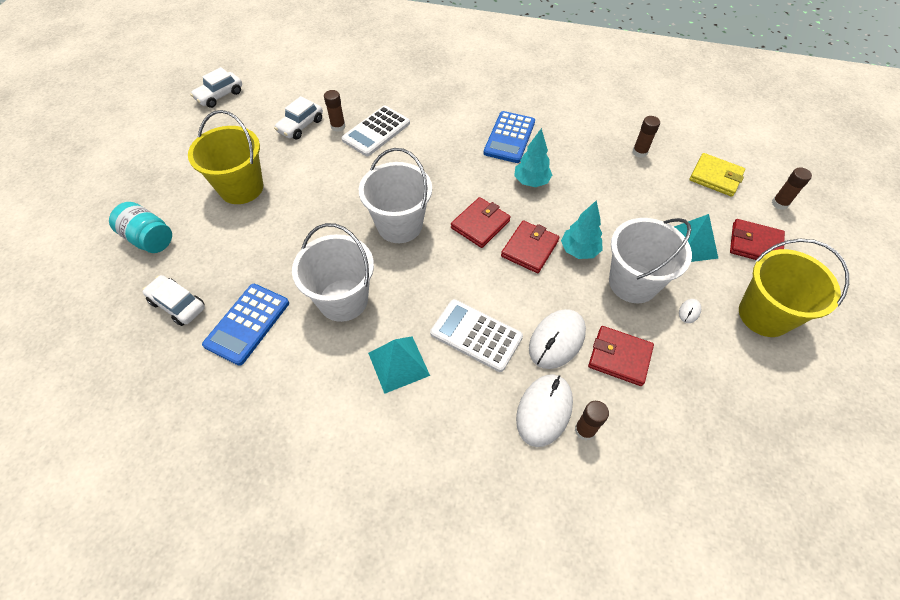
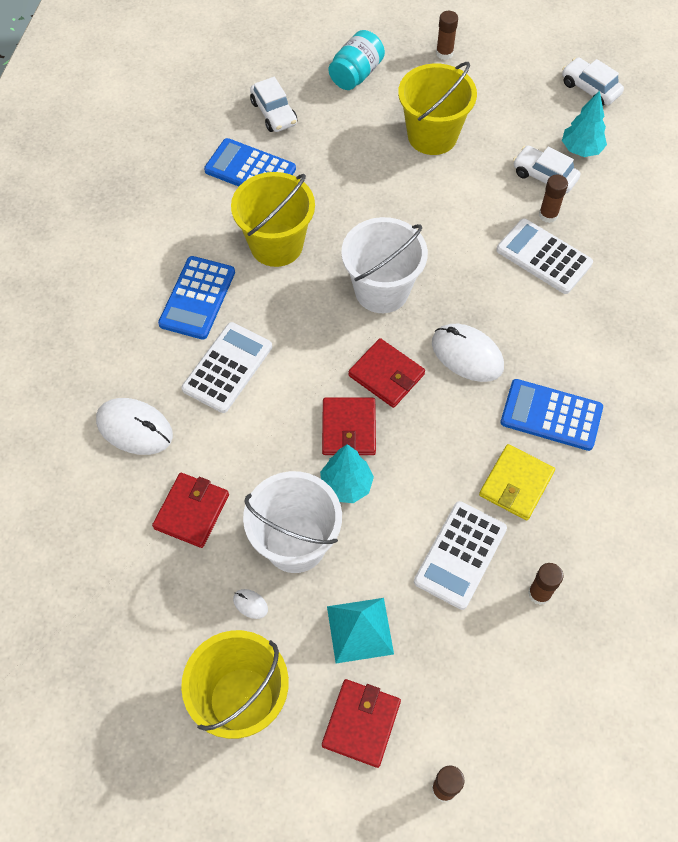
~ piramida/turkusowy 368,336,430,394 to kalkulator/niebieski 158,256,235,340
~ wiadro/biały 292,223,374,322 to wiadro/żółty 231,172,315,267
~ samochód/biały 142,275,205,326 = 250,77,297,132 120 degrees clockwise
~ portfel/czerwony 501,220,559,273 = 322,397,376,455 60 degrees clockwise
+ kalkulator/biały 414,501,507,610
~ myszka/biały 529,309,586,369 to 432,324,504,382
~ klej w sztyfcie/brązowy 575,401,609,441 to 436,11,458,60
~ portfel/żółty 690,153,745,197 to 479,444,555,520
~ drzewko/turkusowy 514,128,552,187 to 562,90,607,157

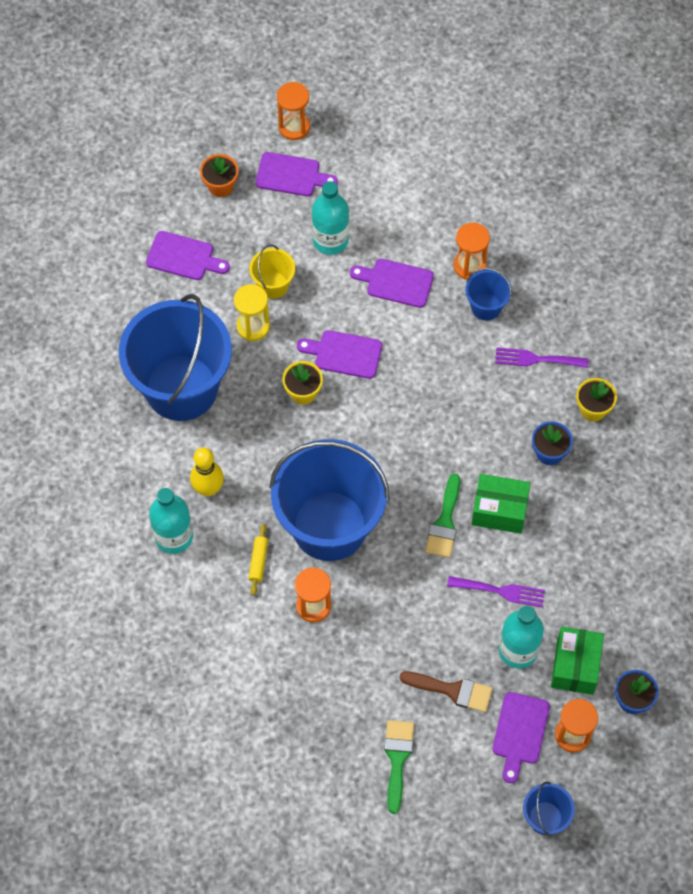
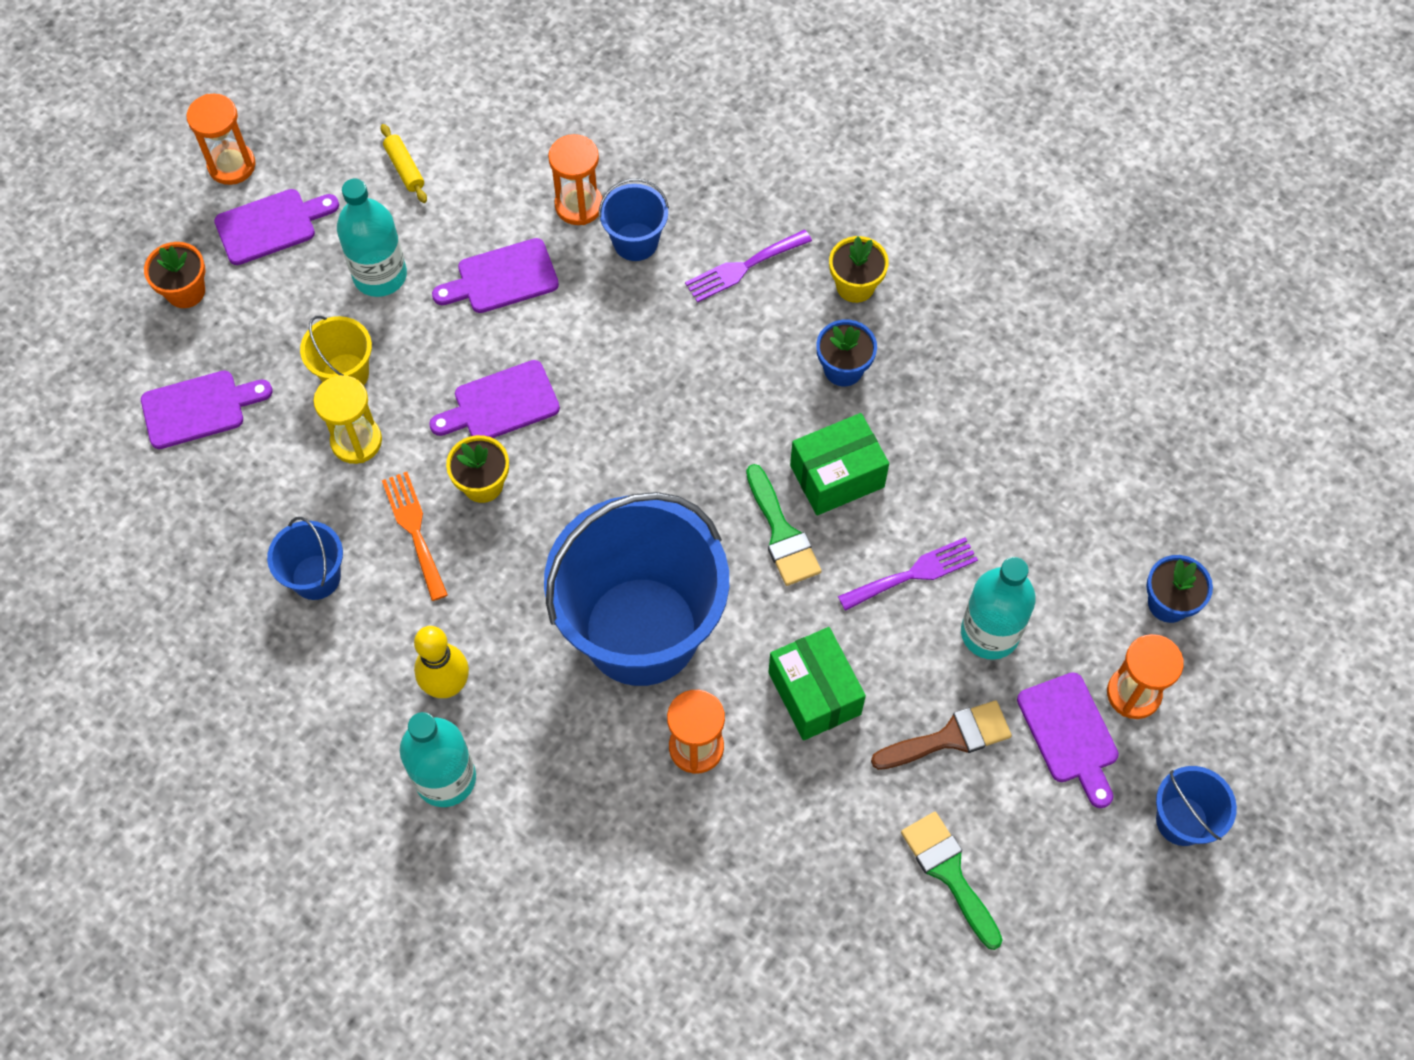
~ wiadro/niebieski 119,294,232,421 = 267,517,343,600 x0.43
~ wałek do ciasta/żółty 249,524,268,595 to 381,124,427,203
+ widelec/pomarańczowy 382,472,448,601
~ pudełko/zielony 551,627,604,695 to 769,627,866,741

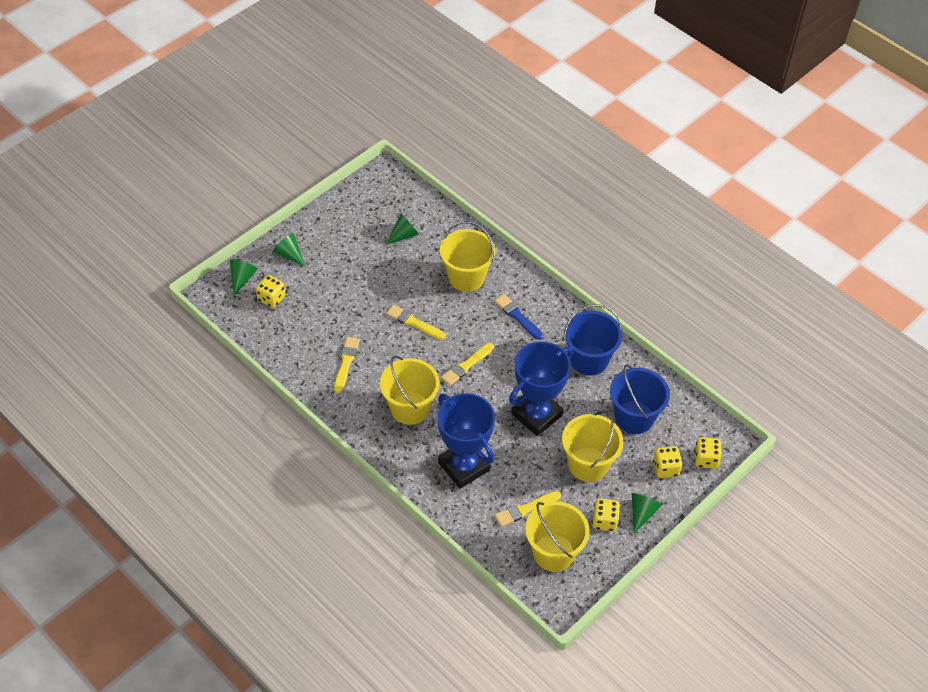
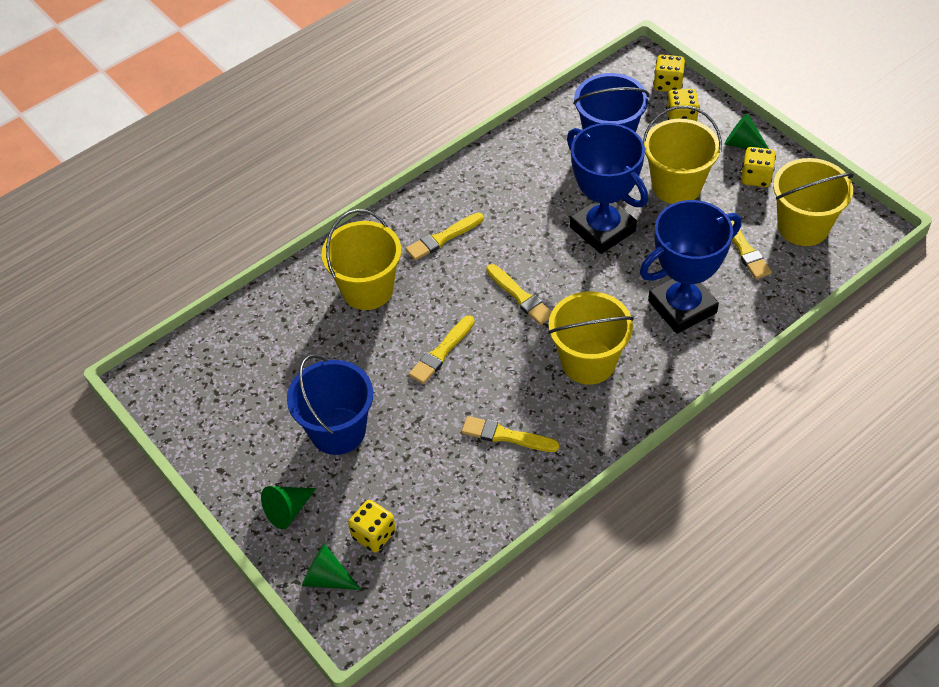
~ wiadro/niebieski 564,304,622,376 to 287,354,373,455
~ pędzel/niebieski 495,294,543,340 to pędzel/żółty 405,213,484,261
- stożek/zielony 385,213,419,245

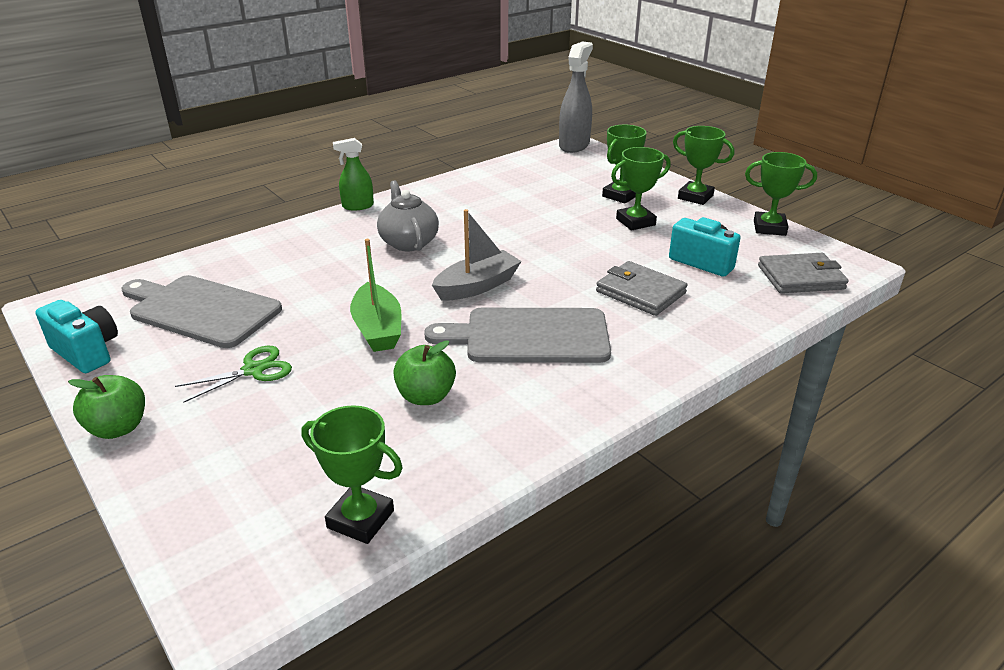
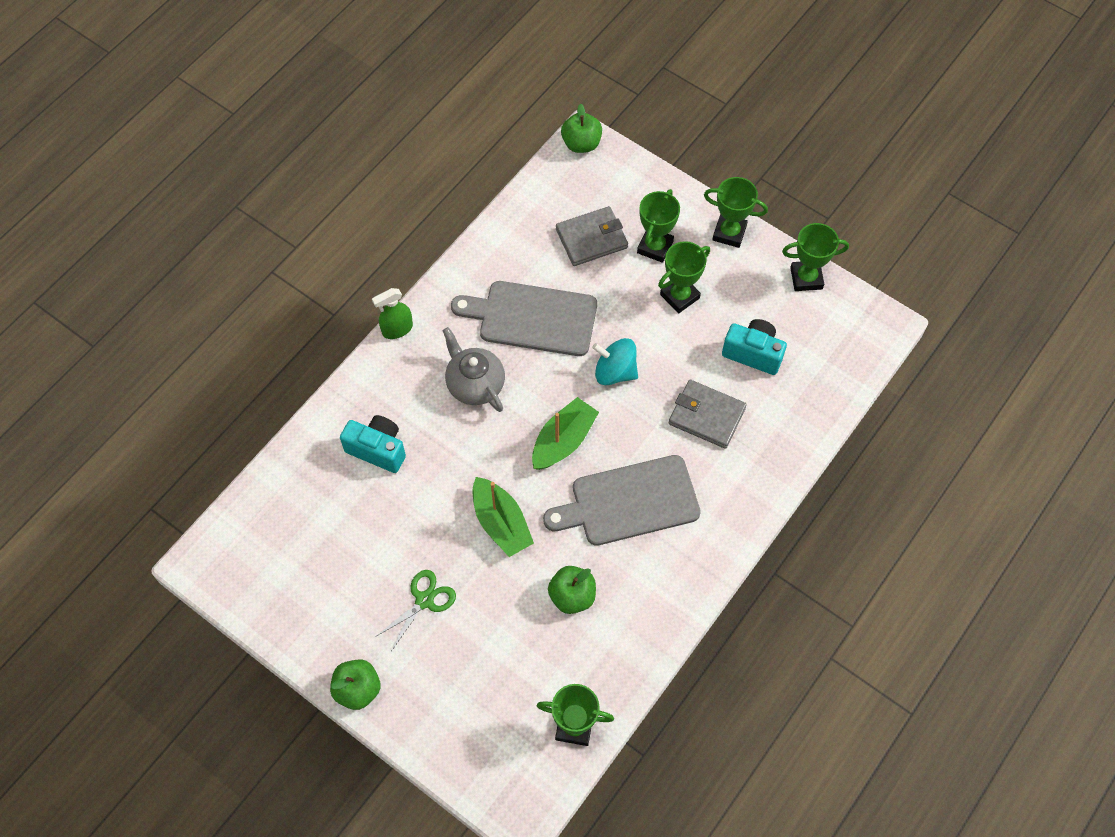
~ aparat fotograficzny/turkusowy 35,300,118,373 to 340,415,406,473
~ deska do krojenia/szary 121,275,282,348 to 451,281,597,356
~ łódka/szary 432,209,522,300 to łódka/zielony 532,397,599,470
~ portfel/szary 758,253,848,293 to 556,206,628,266
~ spryskiwacz/szary 559,42,593,153 to jabłko/zielony 561,104,602,153
+ bączek/turkusowy 592,338,638,385

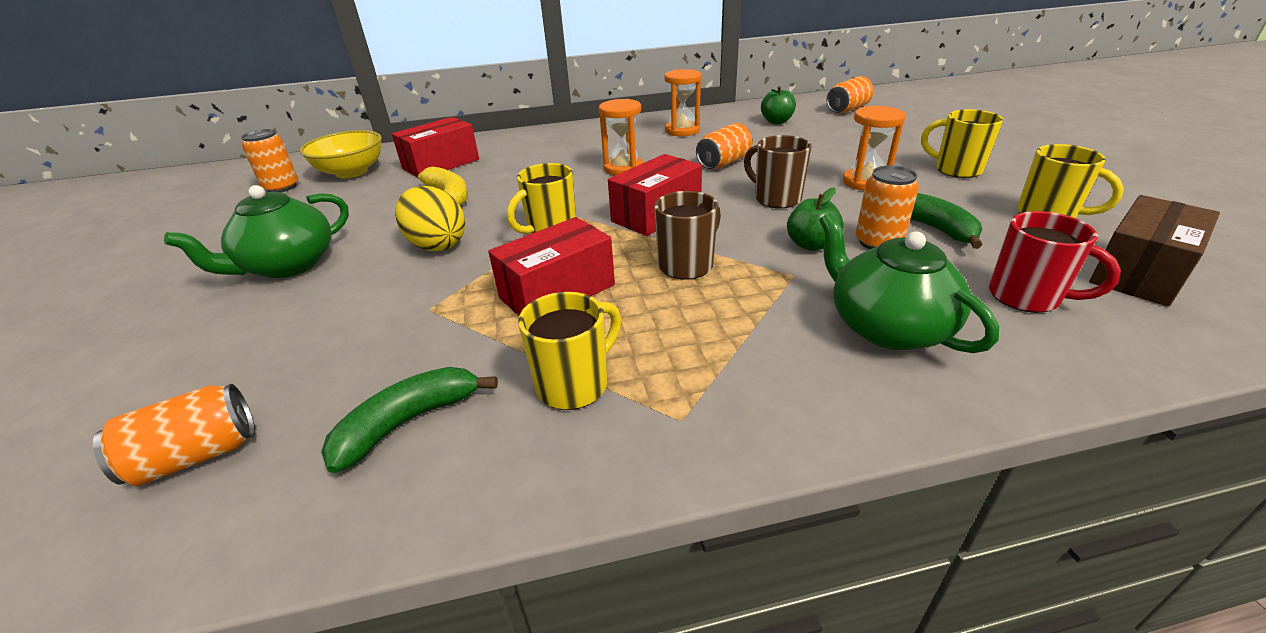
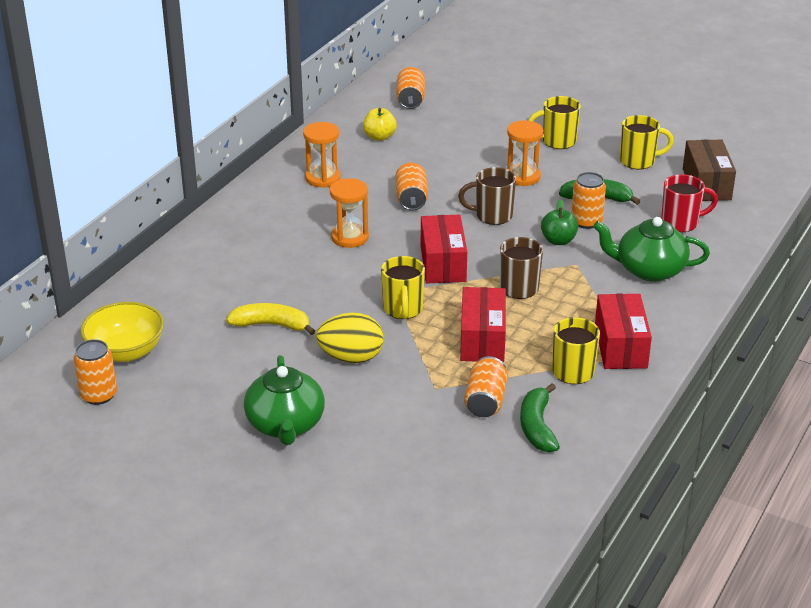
~ jabłko/zielony 761,86,796,124 to jabłko/żółty 363,108,397,141
~ puszka/pomarańczowy 93,384,255,486 to 464,356,508,417
~ pudełko/czerwony 392,117,479,177 to 595,294,652,369

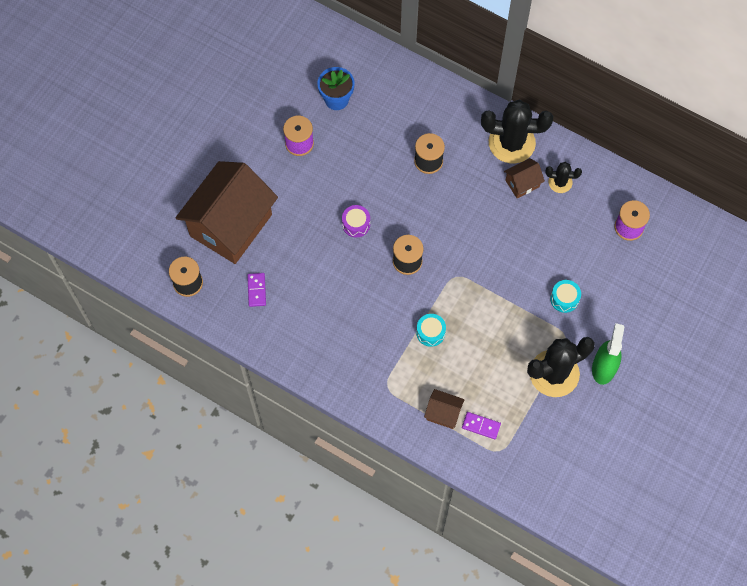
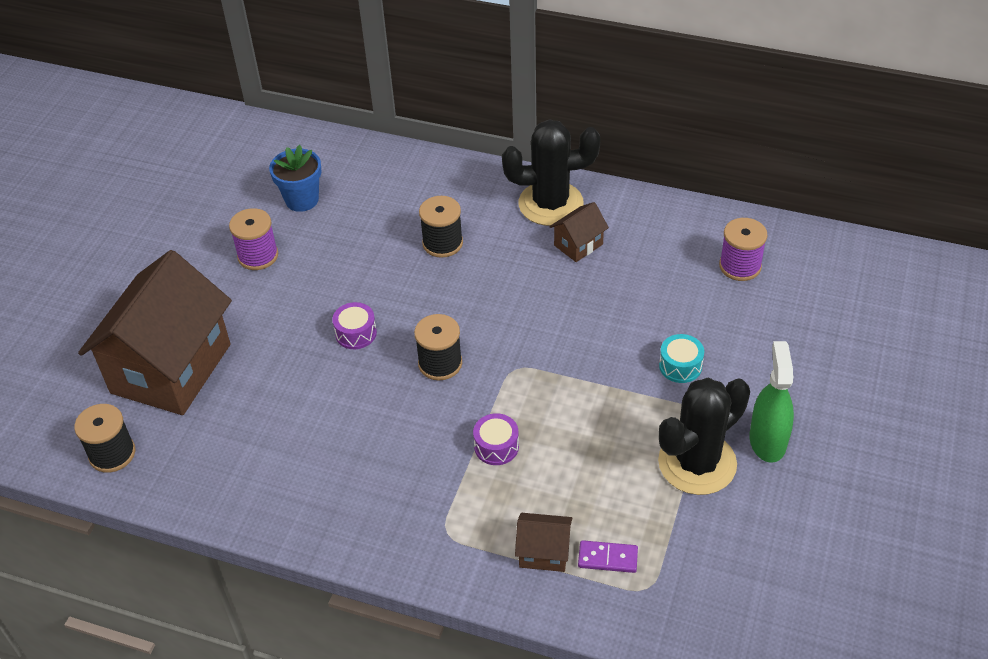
~ bęben/turkusowy 416,314,446,347 to bęben/fioletowy 473,413,519,465
- kostka domina/fioletowy 247,273,266,307
- kaktus/czarny 545,162,582,193

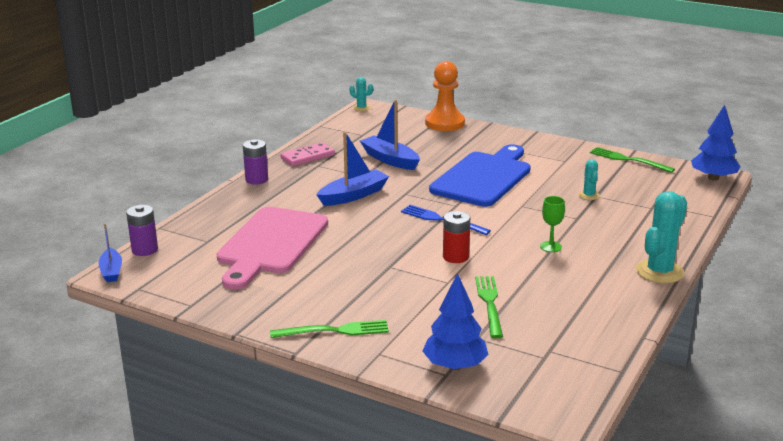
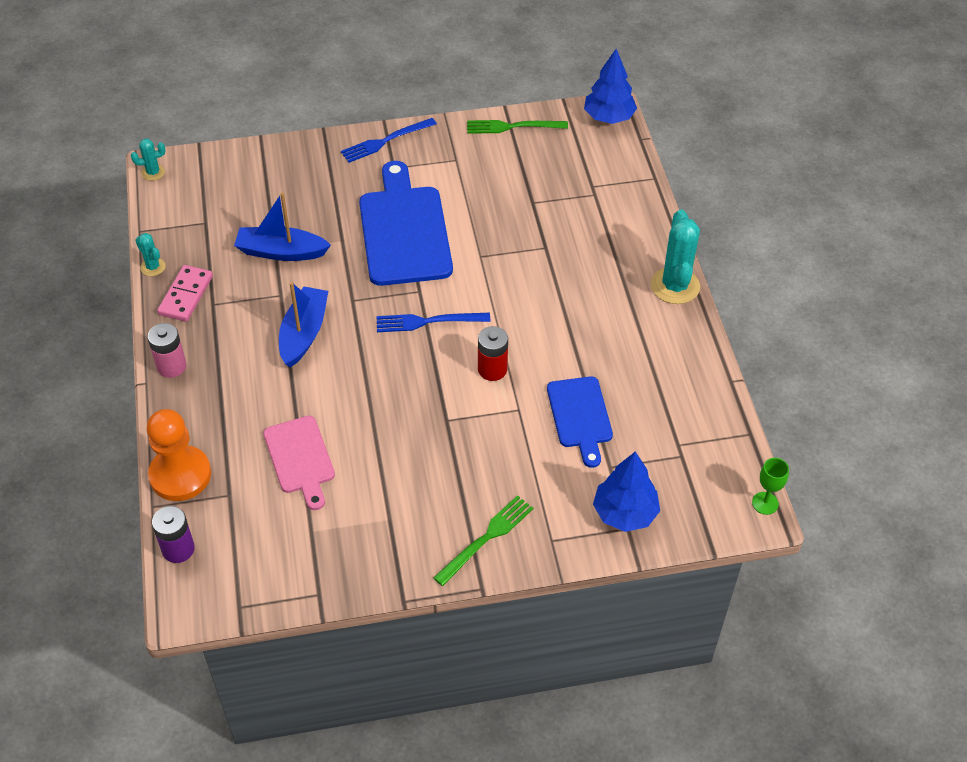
~ kaktus/turkusowy 578,159,600,200 to 135,233,166,276
~ bateria/fioletowy 243,139,268,185 to bateria/różowy 147,323,186,378
~ pionek/pomarańczowy 425,61,465,131 to 147,409,211,501
~ deska do krojenia/różowy 217,207,328,290 = 263,416,335,510 x0.58
+ widelec/niebieski 341,118,437,163
~ widelec/zielony 475,276,503,338 to deska do krojenia/niebieski 547,376,613,468
~ kielich/zielony 540,196,565,252 to 752,458,789,515
- łódka/niebieski 98,223,122,282

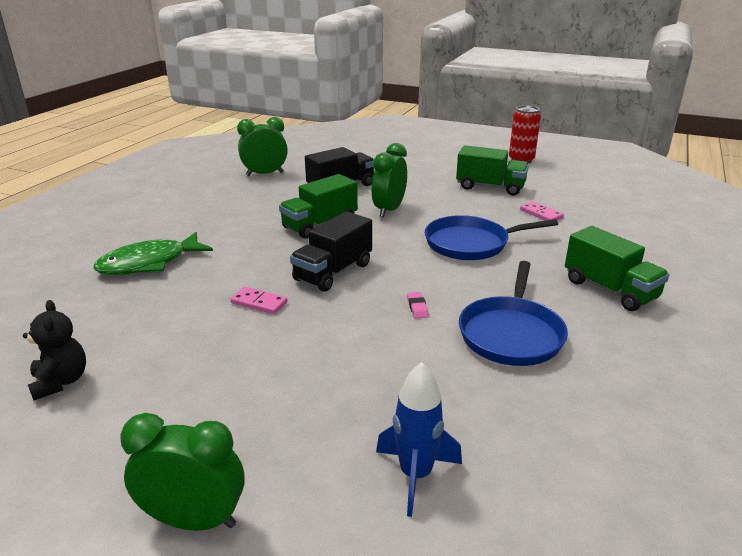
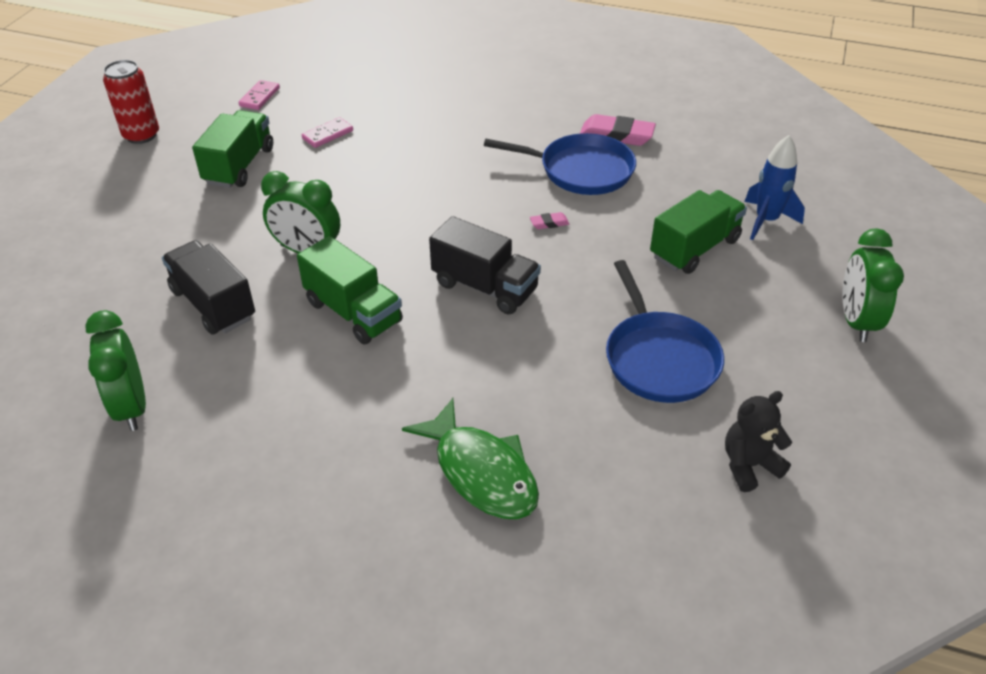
~ kostka domina/różowy 230,287,287,314 to 239,80,280,110
+ gumka do mazania/różowy 580,114,656,146
~ patelnia/niebieski 425,215,558,260 to 606,260,724,403
~ ciężarówka/zielony 565,226,670,311 to 650,190,747,274

